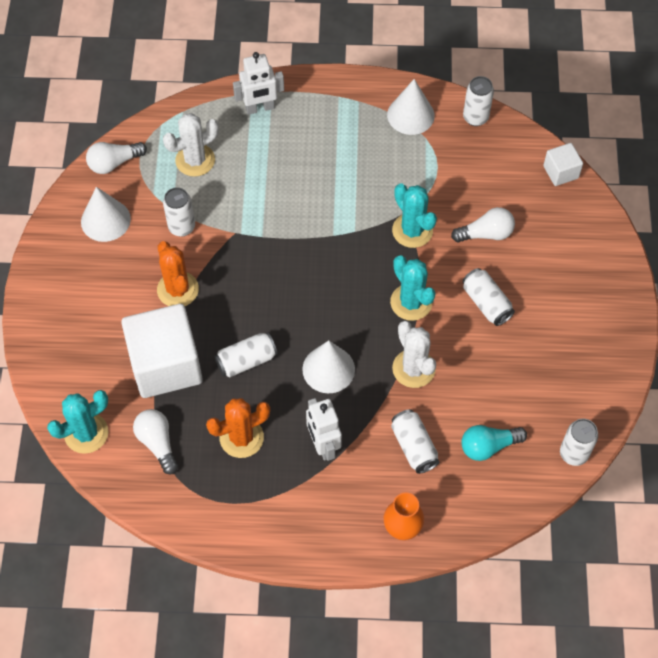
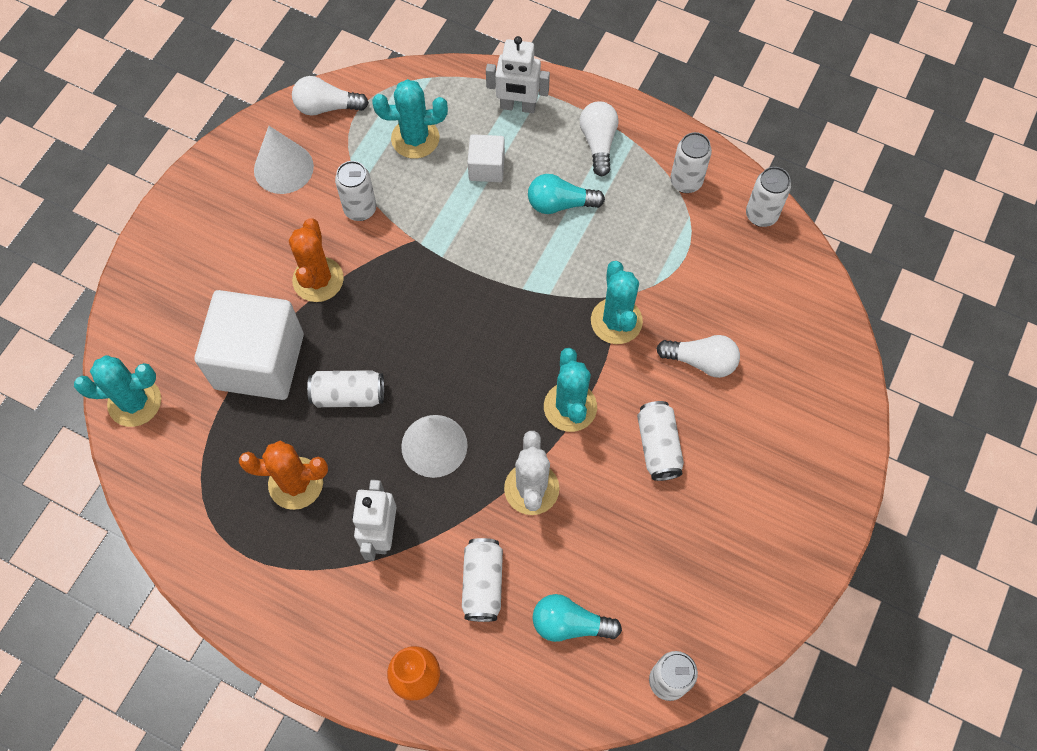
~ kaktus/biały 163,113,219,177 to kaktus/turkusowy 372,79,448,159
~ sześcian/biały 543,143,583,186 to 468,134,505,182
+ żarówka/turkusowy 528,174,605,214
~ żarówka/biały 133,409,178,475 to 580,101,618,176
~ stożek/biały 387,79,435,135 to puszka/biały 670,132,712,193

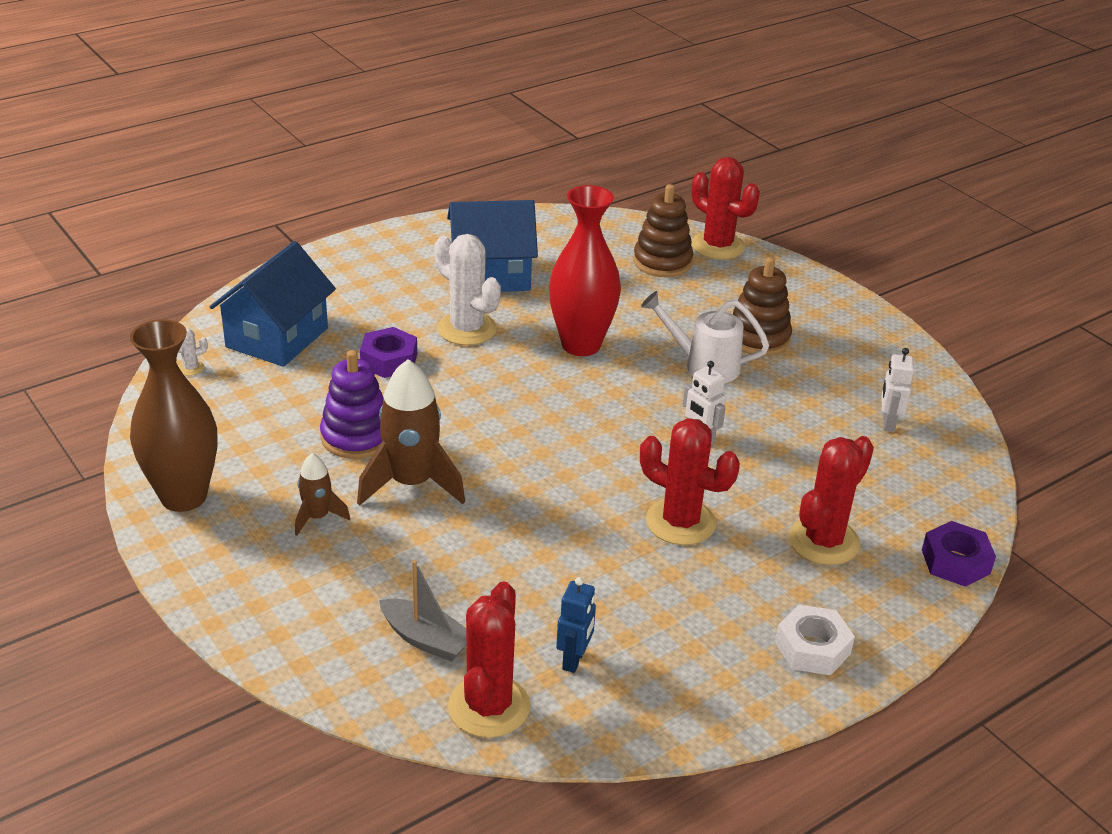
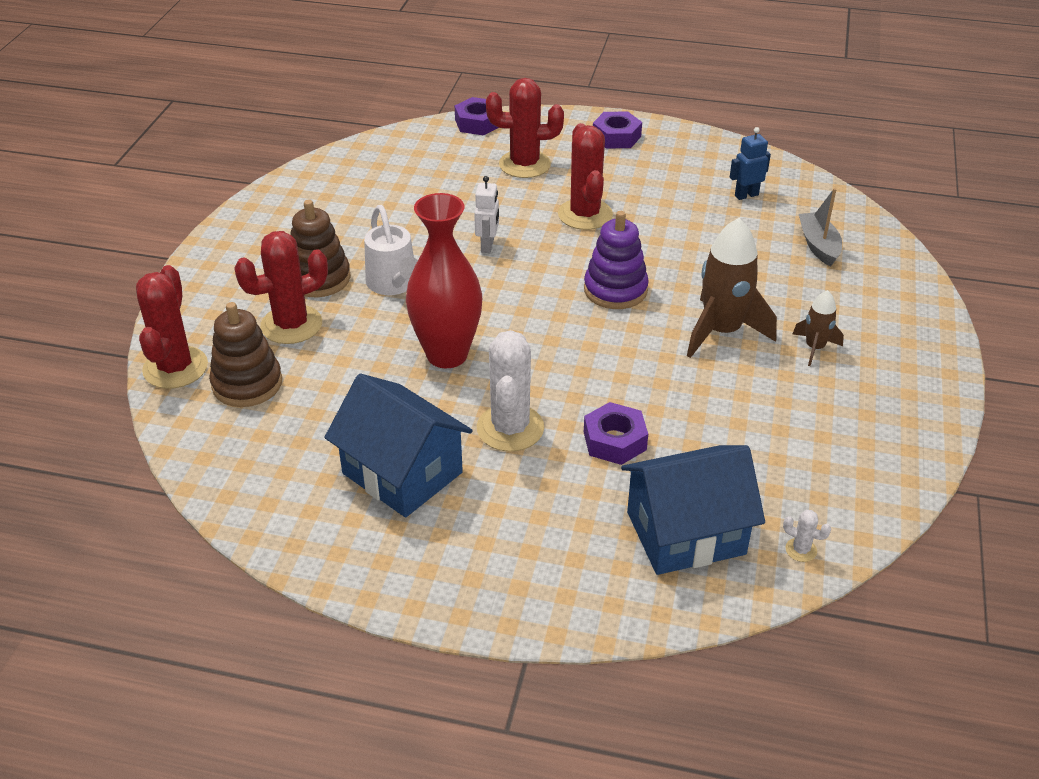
~ kaktus/czerwony 448,581,530,738 to 234,231,328,344
~ zabawka nakładanka/fioletowy 320,350,383,459 to 584,211,649,309
~ nakrętka/biały 775,605,855,675 to nakrętka/fioletowy 593,111,642,149
- wazon/brązowy 130,319,218,512
- robot/biały 881,348,914,432

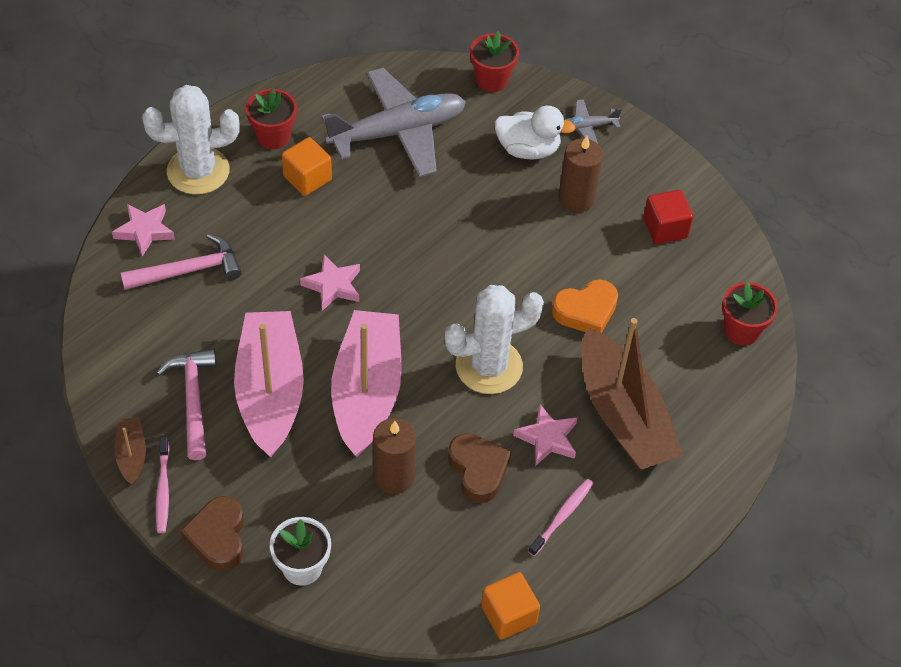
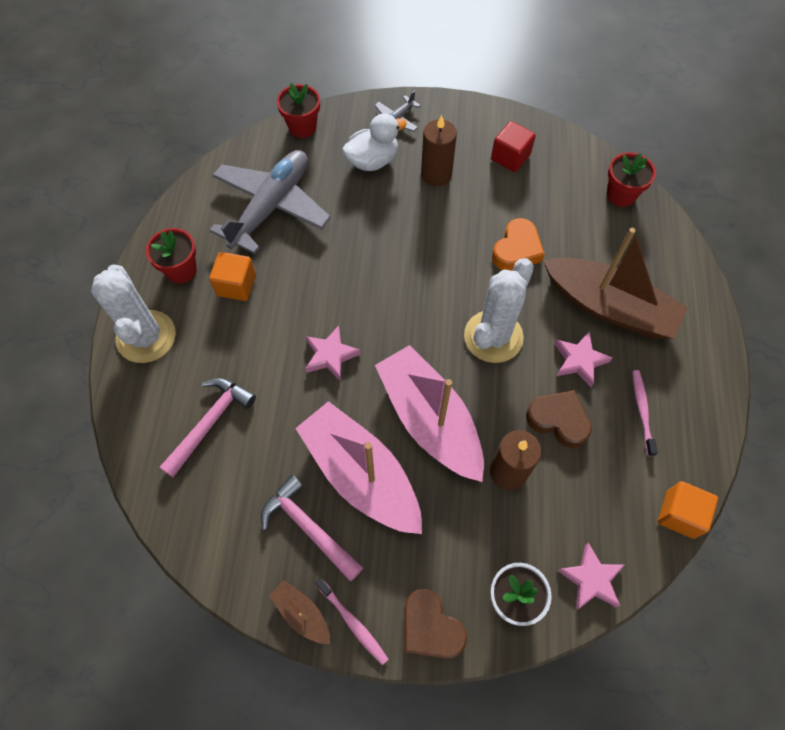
~ kaktus/biały 142,85,240,195 = 91,265,176,363 60 degrees counterclockwise
~ gwiazda/różowy 112,204,175,257 to 558,543,625,610

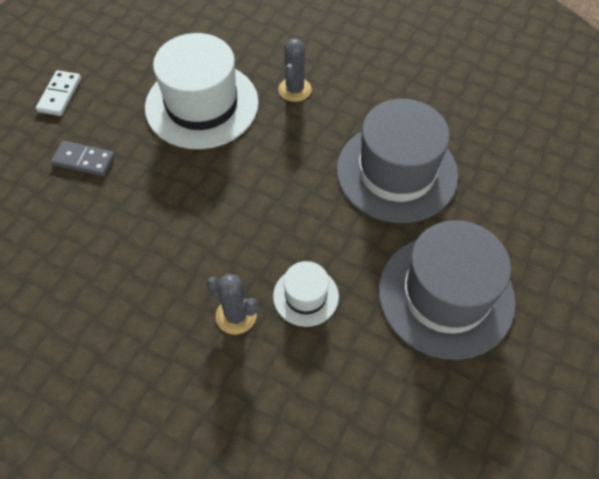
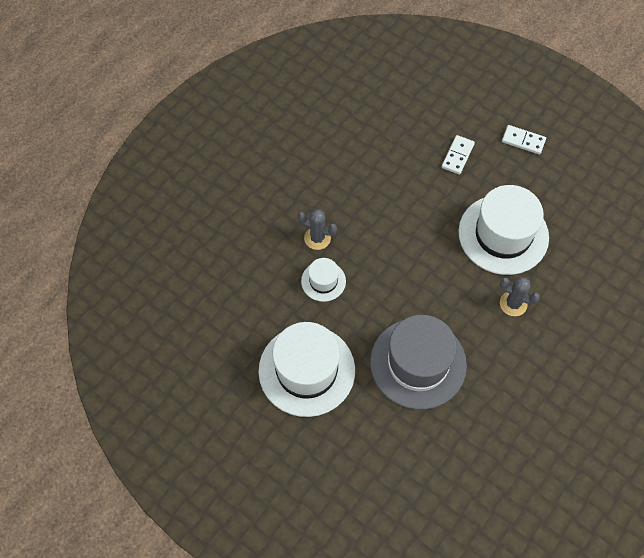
~ kapelusz/szary 379,220,516,360 to kapelusz/biały 258,322,355,417
~ kaktus/szary 206,274,258,334 = 298,209,337,250 60 degrees clockwise
~ kostka domina/szary 51,141,115,176 to kostka domina/biały 442,135,475,175

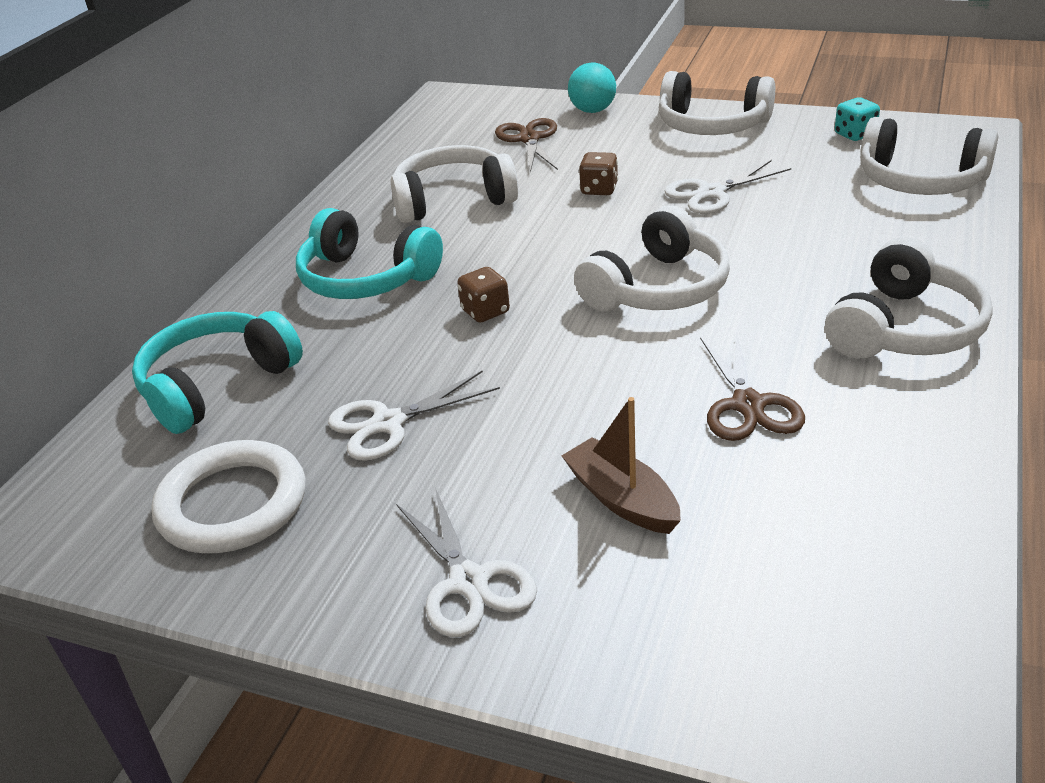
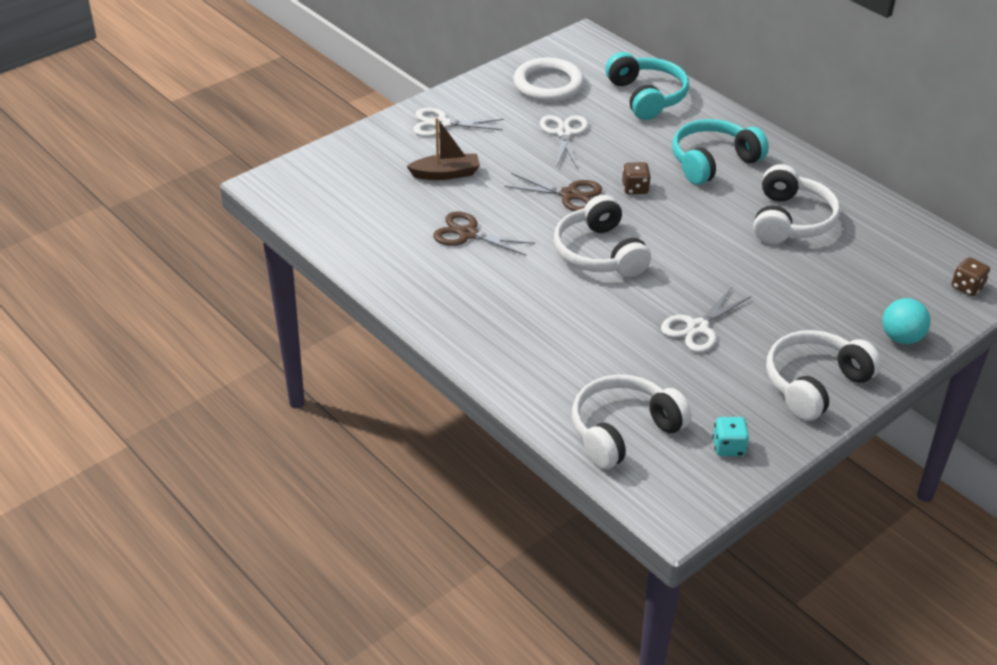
~ nożyczki/brązowy 495,118,558,173 to 505,173,602,211
~ nożyczki/biały 665,160,791,214 = 661,287,751,353 135 degrees counterclockwise
~ kostka do gry/brązowy 579,152,618,195 to 952,257,990,296
- słuchawki/biały 825,237,993,359

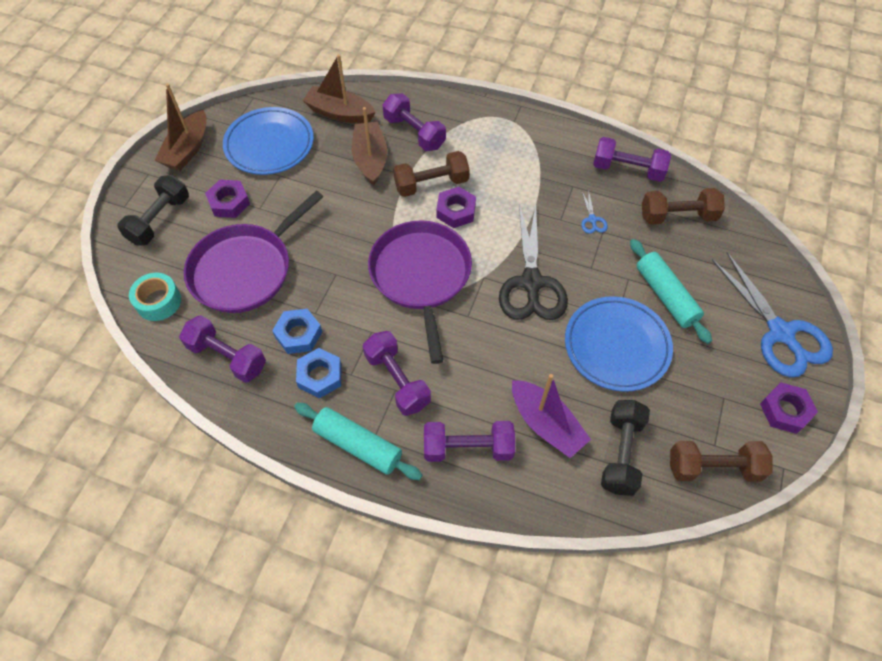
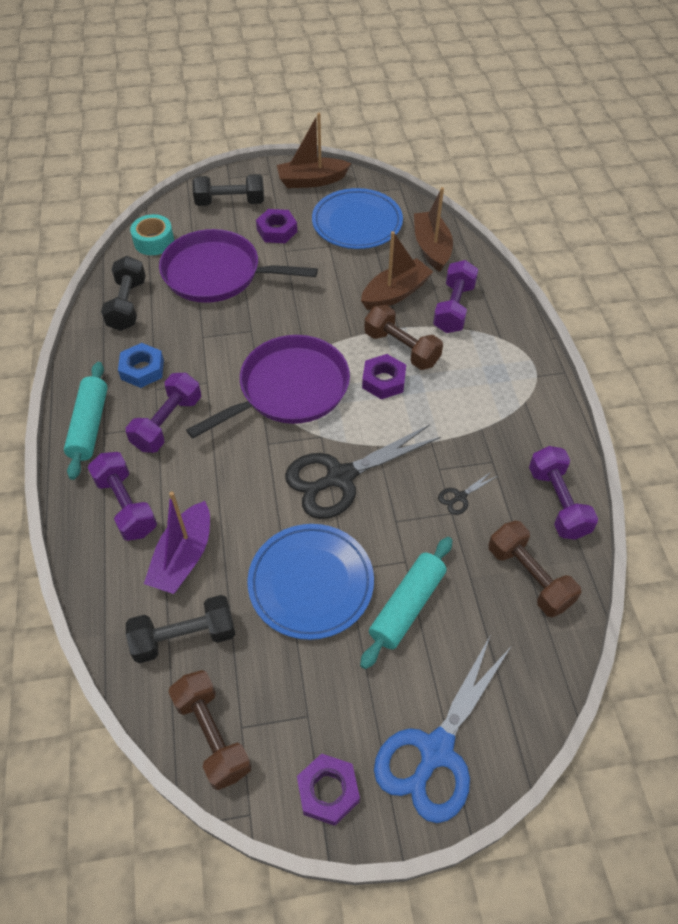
~ hantel/fioletowy 179,315,266,383 to hantel/czarny 101,256,146,331
~ nożyczki/niebieski 581,190,608,234 to nożyczki/czarny 438,471,498,515
- nakrętka/niebieski 272,309,322,354

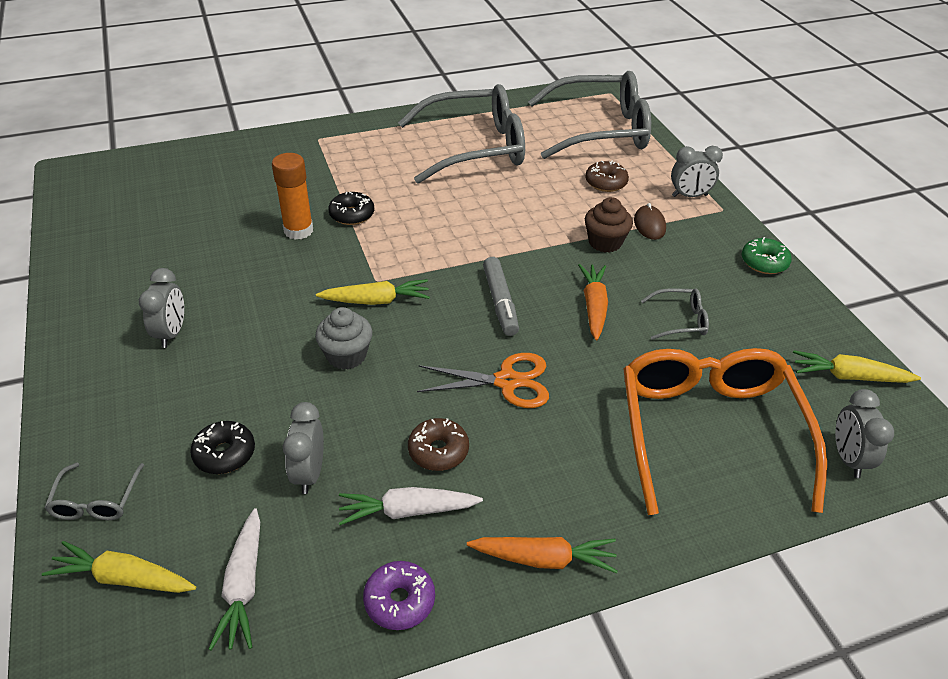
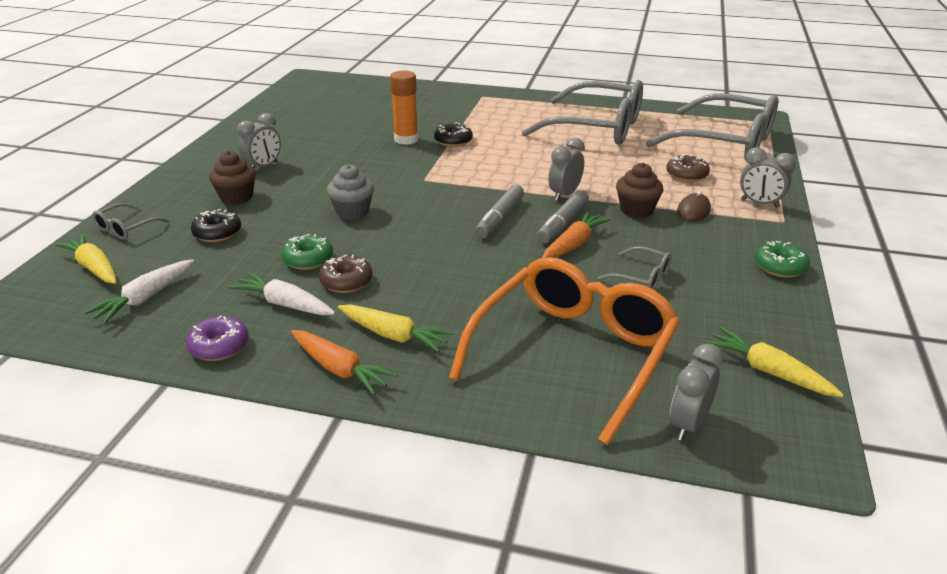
+ muffinka/brązowy 209,151,256,205
+ donut/zielony 281,234,333,270
~ marchewka/żółty 316,279,430,305 to 338,304,454,352
+ flamaster/szary 537,190,589,243
~ budzik/szary 283,402,324,494 to 548,138,585,201
- nożyczki/pomarańczowy 417,353,549,408

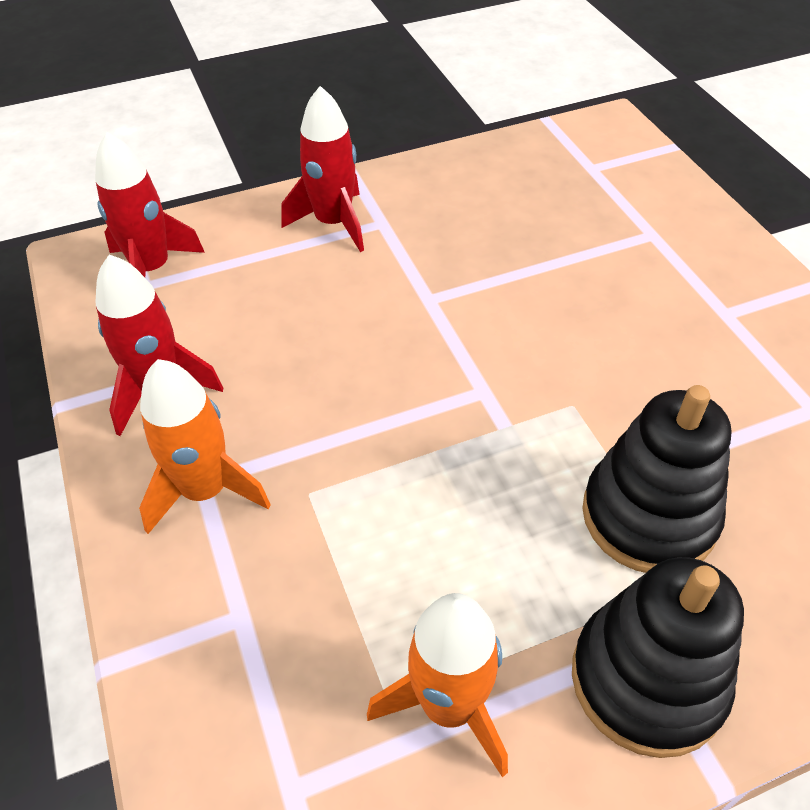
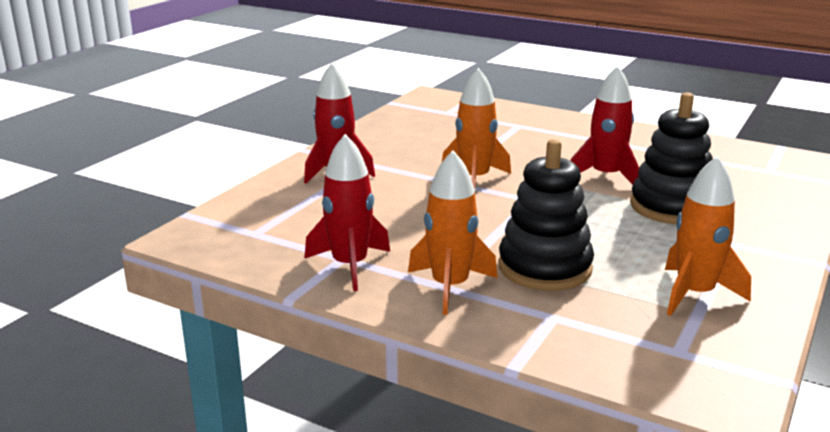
+ rakieta/pomarańczowy 442,68,511,189
~ zabawka nakładanka/czarny 572,557,744,758 to 498,139,594,291
~ rakieta/czerwony 95,132,205,277 to 571,66,639,185

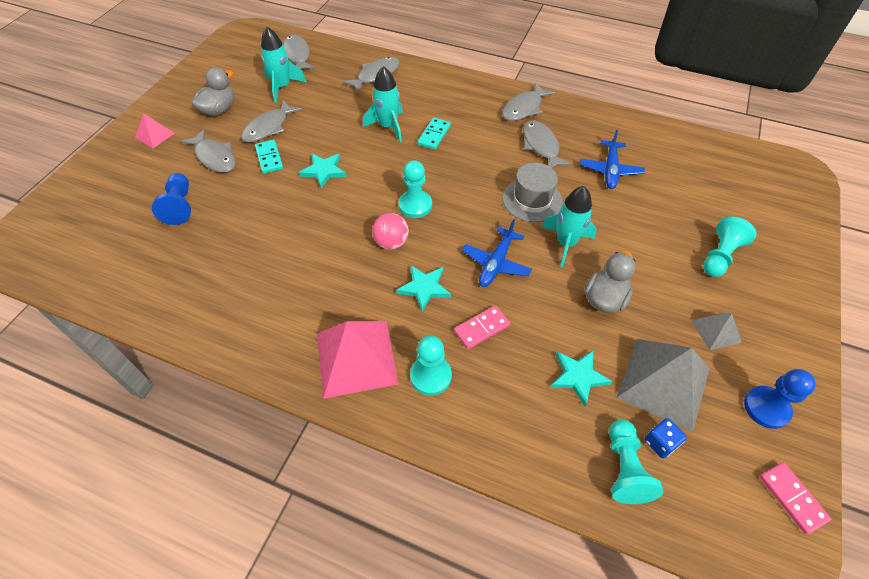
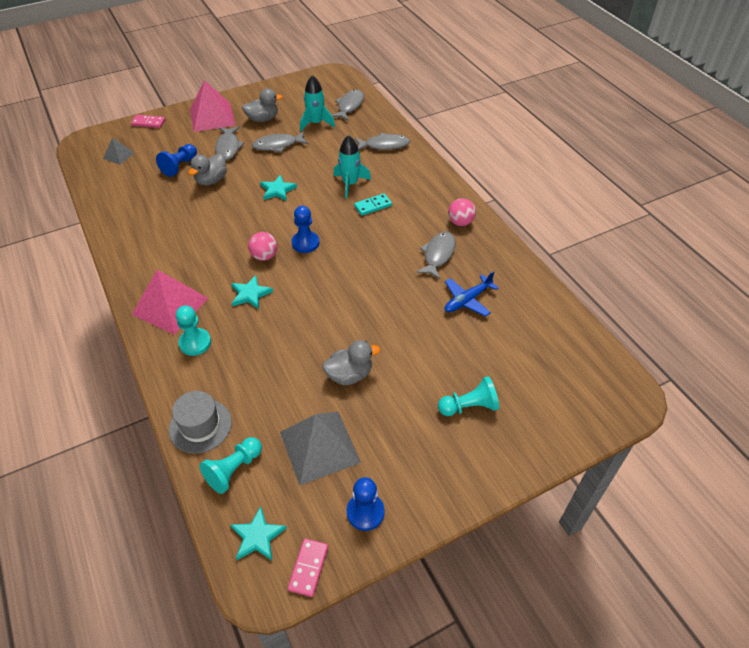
~ piramida/szary 692,313,742,350 to 103,138,134,165
~ kostka domina/różowy 454,306,510,349 to 131,115,165,128
~ kapelusz/szary 502,163,563,222 to 169,391,232,454
+ kaczka/szary 188,153,227,186
~ piramida/różowy 135,113,175,148 = 190,80,236,132 x1.99
~ gwiazda/turkusowy 551,351,613,406 to 231,506,287,561
~ pionek/turkusowy 399,160,432,218 to pionek/niebieski 291,206,319,253
~ ryba/szary 502,83,555,121 to piłka/różowy 448,198,476,226
- kostka domina/turkusowy 255,140,283,174
- samolot/niebieski 462,219,532,287
- rakieta/turkusowy 542,186,597,267
- kostka do gry/niebieski 644,418,687,458

